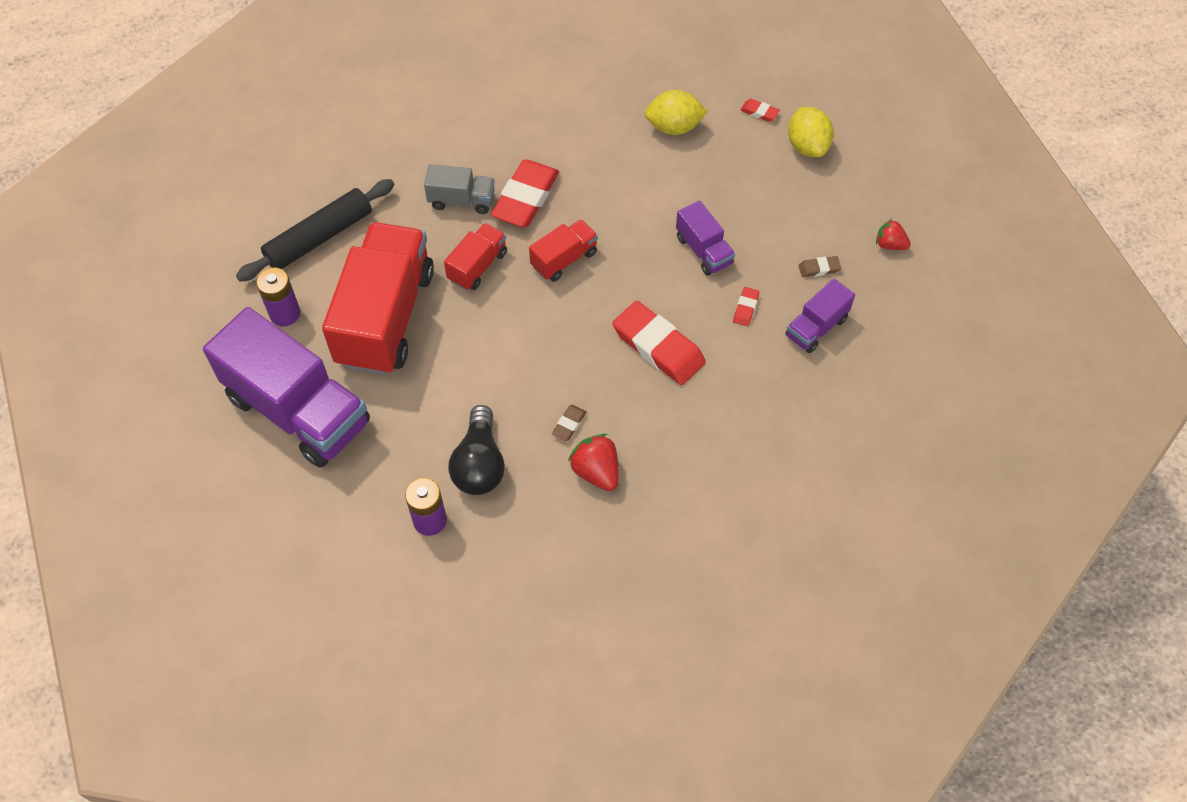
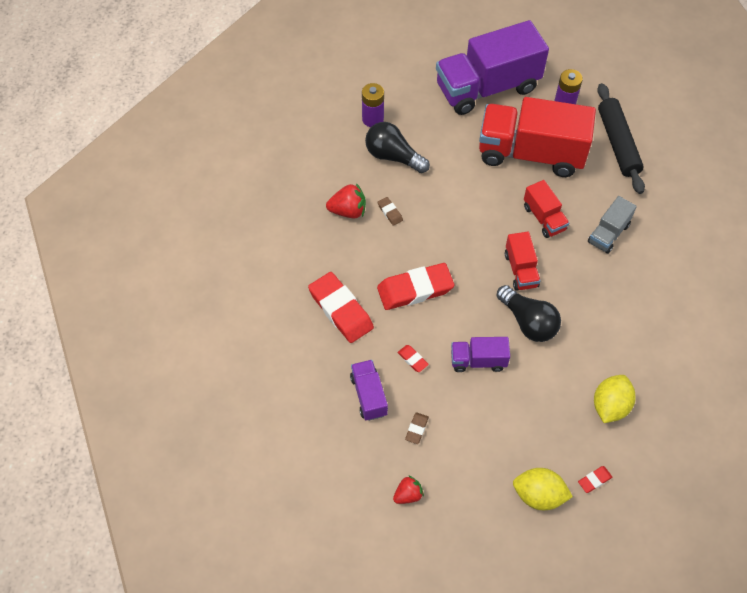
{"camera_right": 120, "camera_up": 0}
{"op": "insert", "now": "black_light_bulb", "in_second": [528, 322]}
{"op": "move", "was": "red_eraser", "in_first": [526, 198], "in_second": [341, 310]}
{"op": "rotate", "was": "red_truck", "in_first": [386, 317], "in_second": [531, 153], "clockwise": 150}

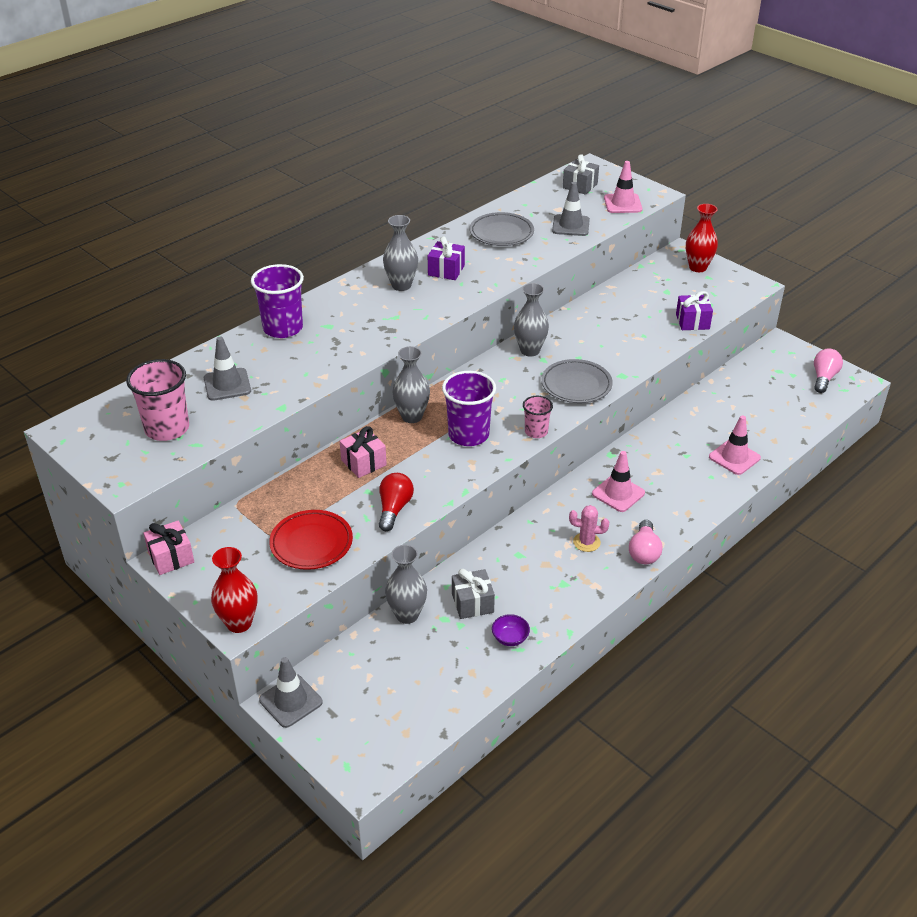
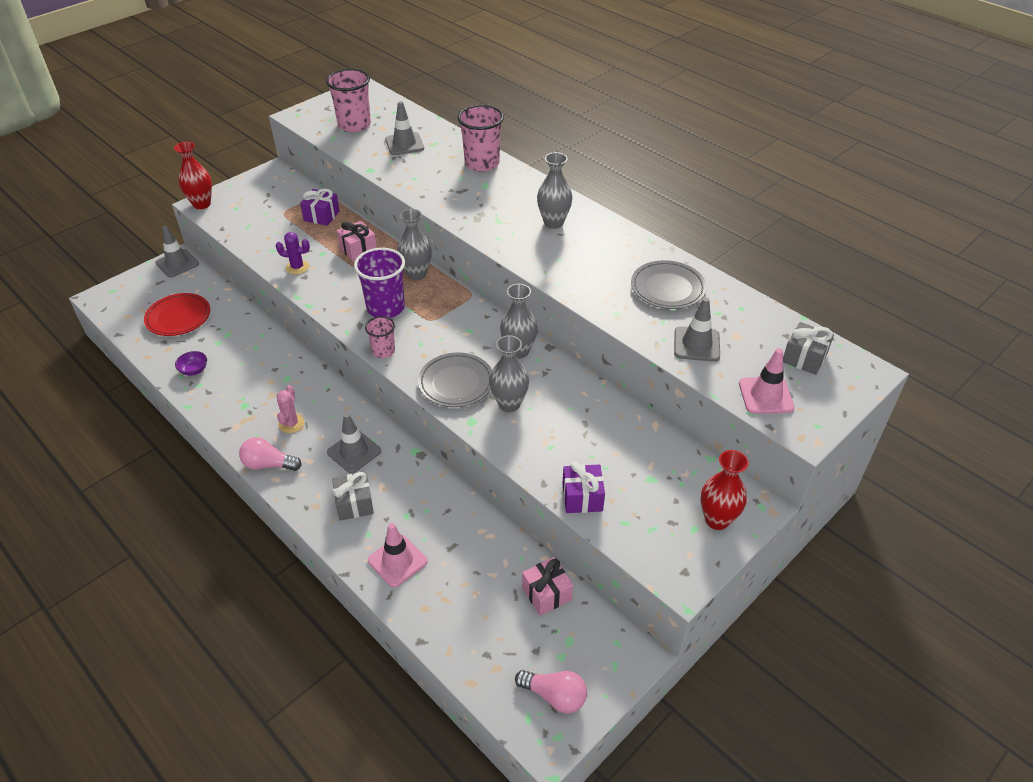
{"camera_right": 90, "camera_up": 5}
{"op": "move", "was": "pink_gift", "in_first": [171, 557], "in_second": [546, 593]}
{"op": "move", "was": "red_plate", "in_first": [311, 543], "in_second": [178, 318]}
{"op": "move", "was": "grey_vase", "in_first": [407, 615], "in_second": [509, 404]}
{"op": "move", "was": "purple_gift", "in_first": [446, 270], "in_second": [321, 216]}
{"op": "move", "was": "grey_gift", "in_first": [472, 603], "in_second": [354, 504]}
{"op": "replace", "was": "red_light_bulb", "now": "purple_cactus", "in_first": [394, 509], "in_second": [297, 267]}
{"op": "recolor", "was": "purple_cup", "now": "pink_cup", "in_first": [283, 328], "in_second": [482, 163]}
{"op": "recolor", "was": "pink_traffic_cone", "now": "grey_traffic_cone", "in_first": [618, 493], "in_second": [354, 452]}

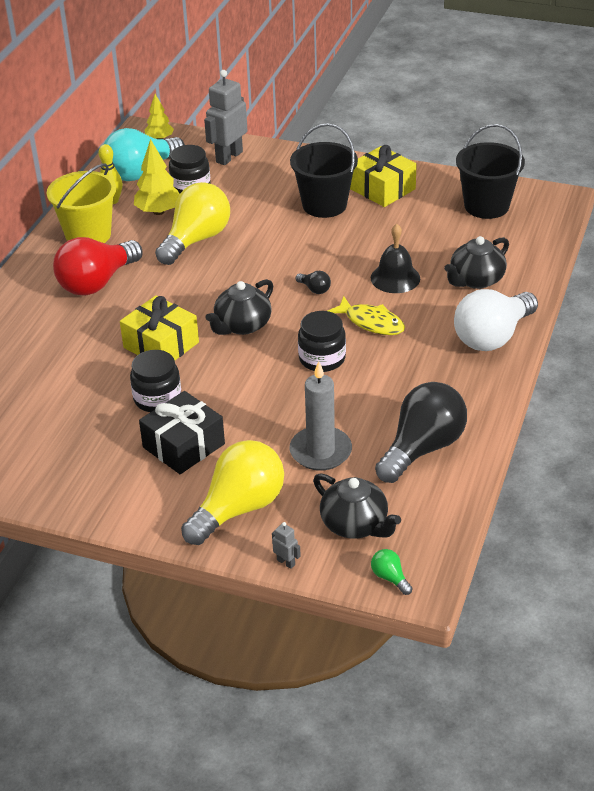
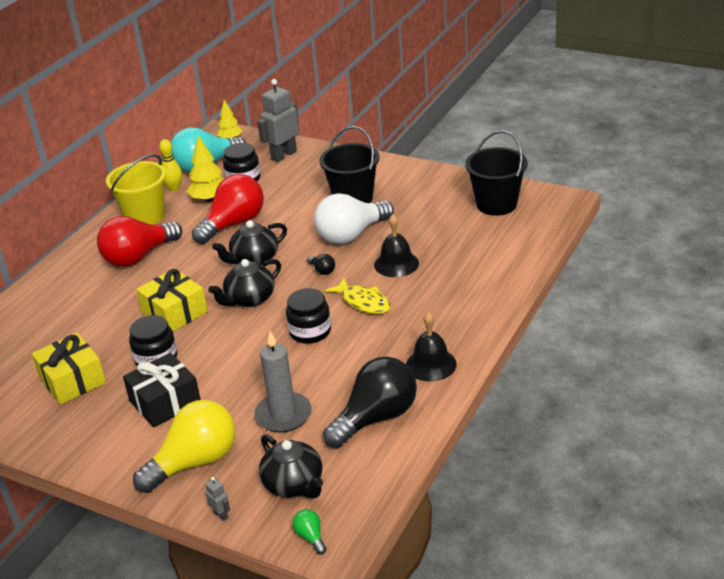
{"camera_right": 10, "camera_up": -5}
{"op": "insert", "now": "black_bell", "in_second": [431, 364]}
{"op": "move", "was": "yellow_gift", "in_first": [382, 189], "in_second": [72, 380]}
{"op": "move", "was": "black_teapot", "in_first": [476, 280], "in_second": [254, 259]}
{"op": "move", "was": "white_light_bulb", "in_first": [492, 337], "in_second": [351, 235]}
{"op": "recolor", "was": "yellow_light_bulb", "now": "red_light_bulb", "in_first": [196, 240], "in_second": [233, 224]}

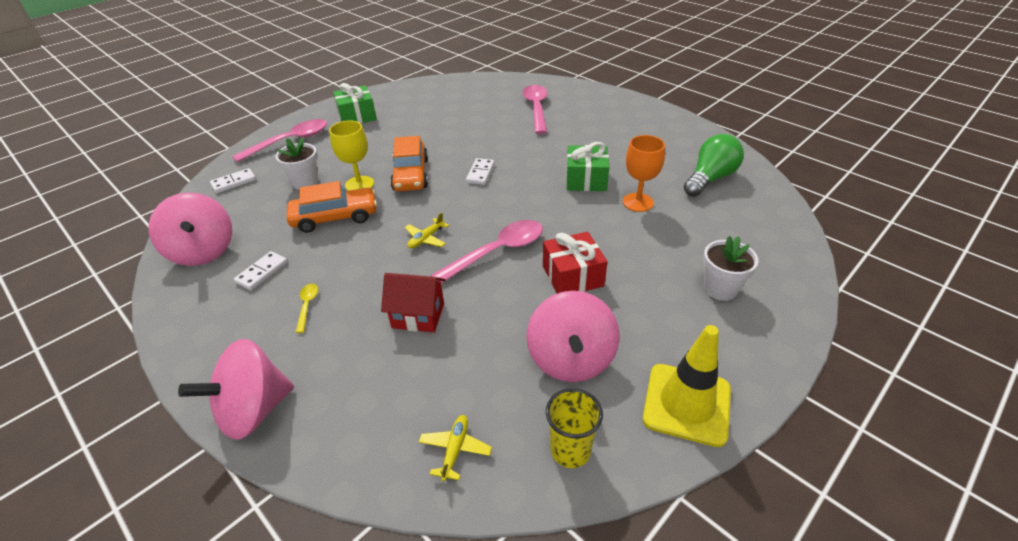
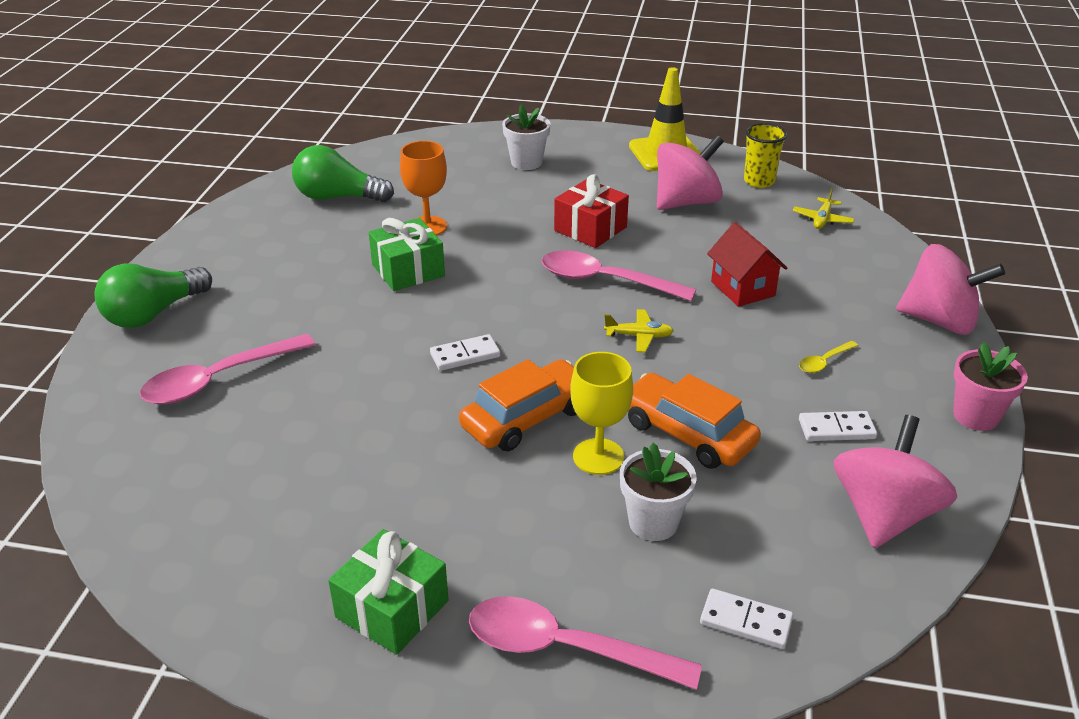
{"camera_right": -125, "camera_up": -5}
{"op": "insert", "now": "green_light_bulb", "in_second": [154, 313]}
{"op": "insert", "now": "pink_flower_pot", "in_second": [975, 416]}
{"op": "rotate", "was": "yellow_plane", "in_first": [455, 450], "in_second": [822, 219], "clockwise": -45}

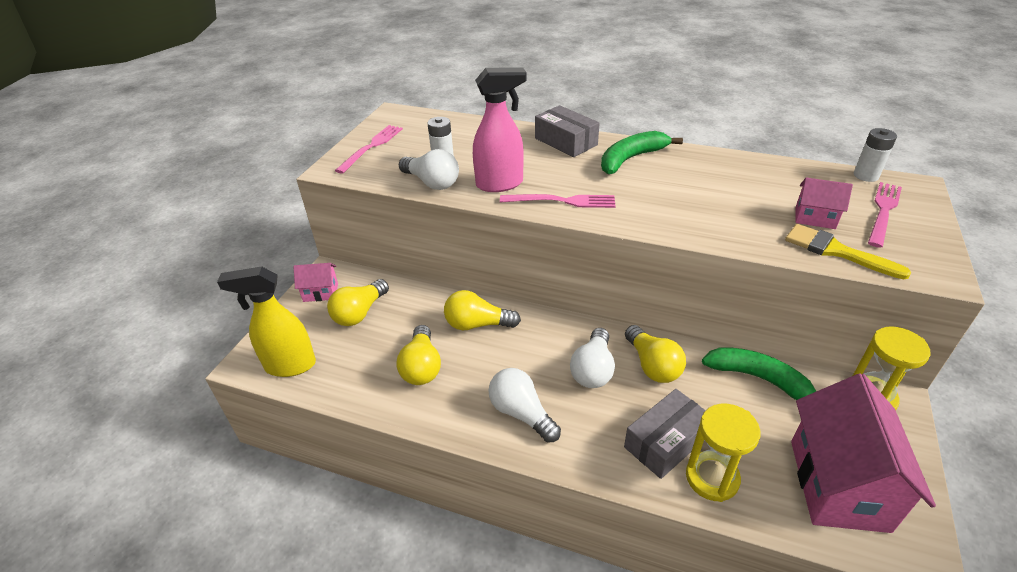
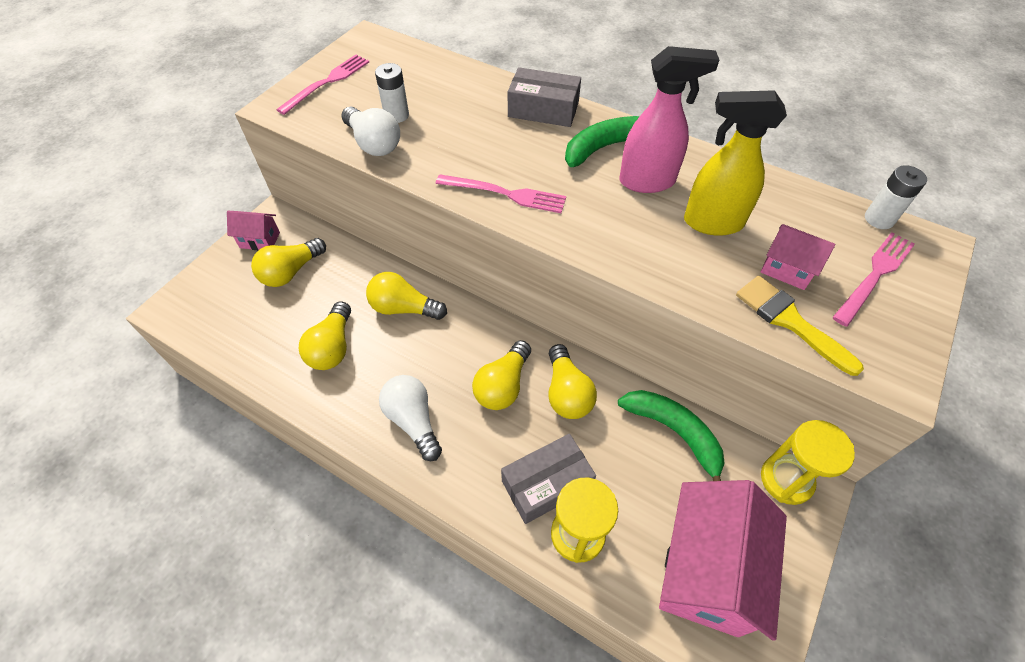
{"camera_right": 10, "camera_up": 15}
{"op": "move", "was": "yellow_spray_bottle", "in_first": [289, 365], "in_second": [712, 223]}
{"op": "move", "was": "pink_spray_bottle", "in_first": [500, 184], "in_second": [648, 181]}
{"op": "recolor", "was": "white_light_bulb", "now": "yellow_light_bulb", "in_first": [593, 370], "in_second": [503, 385]}
{"op": "rotate", "was": "grey_box", "in_first": [565, 142], "in_second": [543, 109], "clockwise": -45}

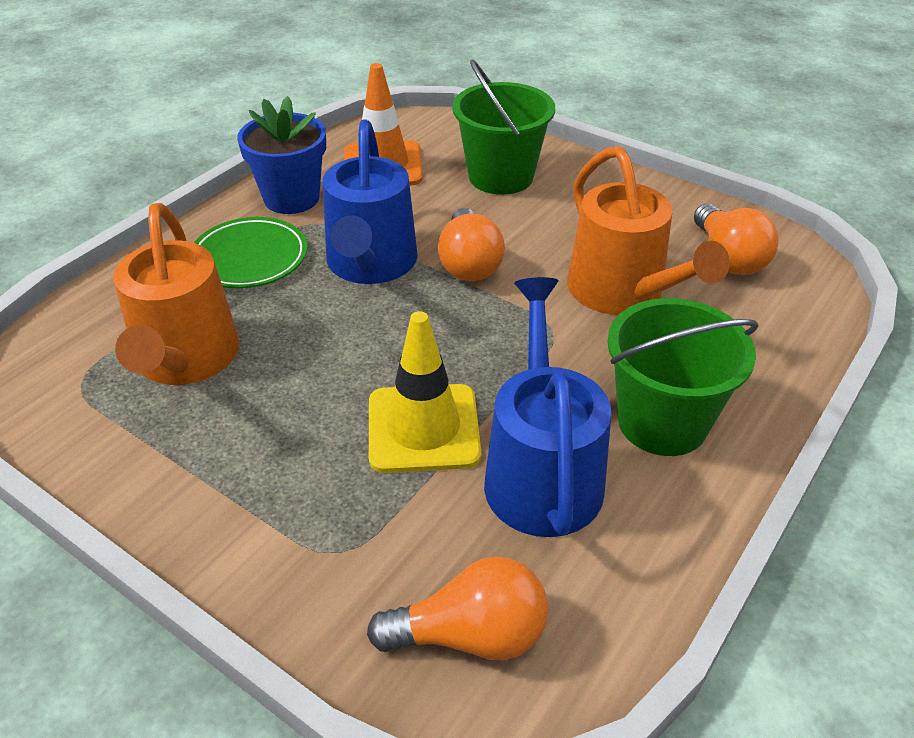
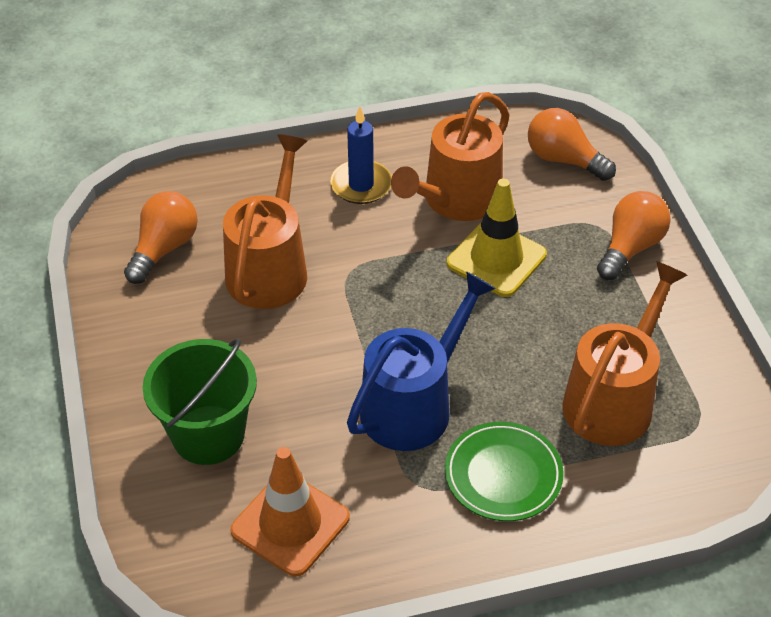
{"camera_right": -140, "camera_up": 5}
{"op": "delete", "was": "blue_flower_pot", "in_first": [291, 198]}
{"op": "move", "was": "orange_light_bulb", "in_first": [469, 263], "in_second": [630, 248]}
{"op": "replace", "was": "green_bucket", "now": "blue_candle", "in_first": [662, 422], "in_second": [361, 185]}
{"op": "recolor", "was": "blue_watering_can", "now": "orange_watering_can", "in_first": [541, 472], "in_second": [456, 200]}

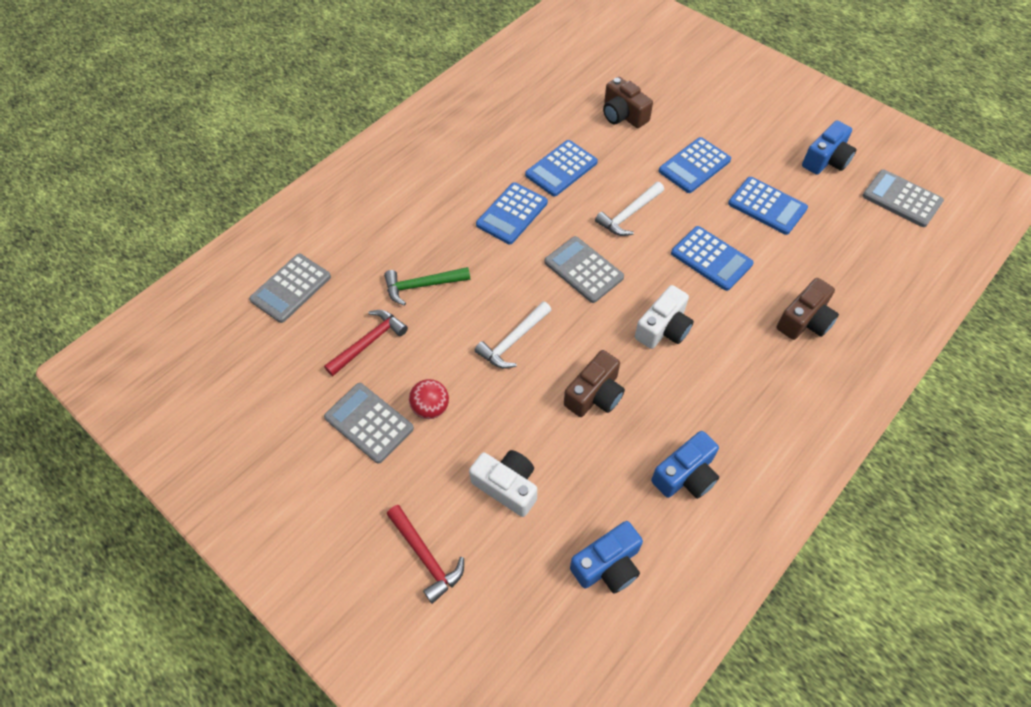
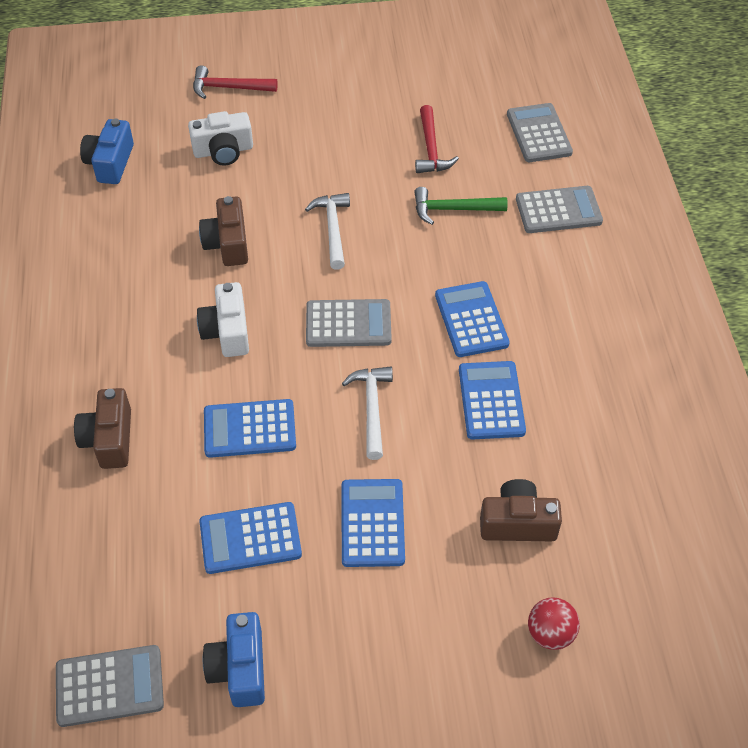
{"camera_right": 130, "camera_up": -5}
{"op": "delete", "was": "blue_camera", "in_first": [686, 475]}
{"op": "move", "was": "grey_calculator", "in_first": [369, 423], "in_second": [558, 210]}
{"op": "move", "was": "red_ball", "in_first": [431, 408], "in_second": [550, 633]}
{"op": "rotate", "was": "green_hammer", "in_first": [422, 285], "in_second": [453, 209], "clockwise": -120}

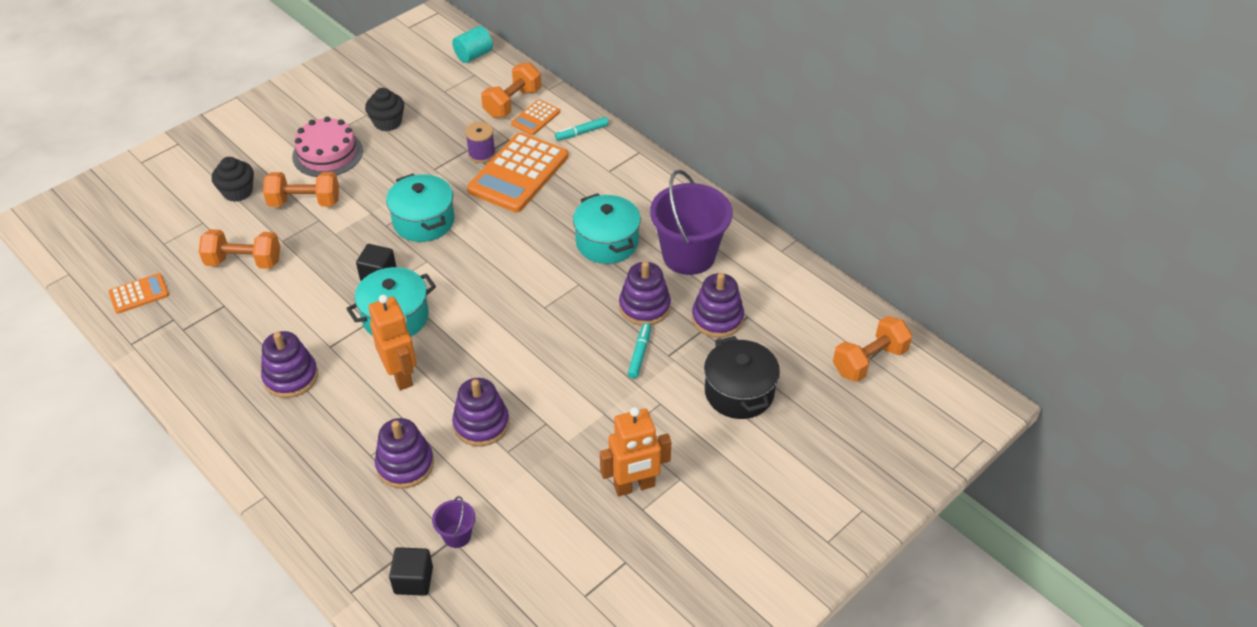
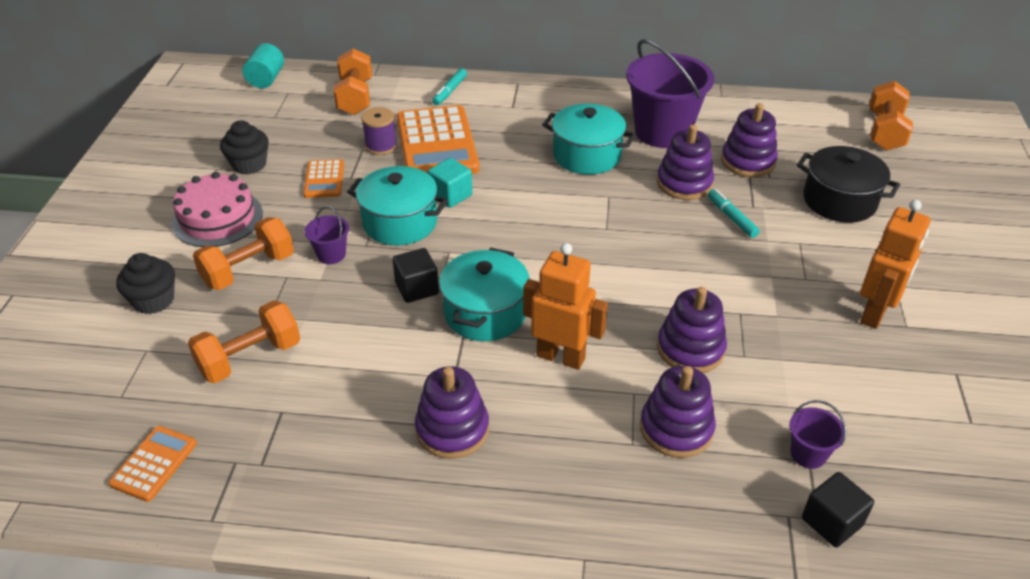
{"camera_right": -40, "camera_up": -5}
{"op": "insert", "now": "purple_bucket", "in_second": [331, 254]}
{"op": "insert", "now": "turquoise_cube", "in_second": [450, 195]}
{"op": "move", "was": "orange_calculator", "in_first": [535, 118], "in_second": [324, 179]}

